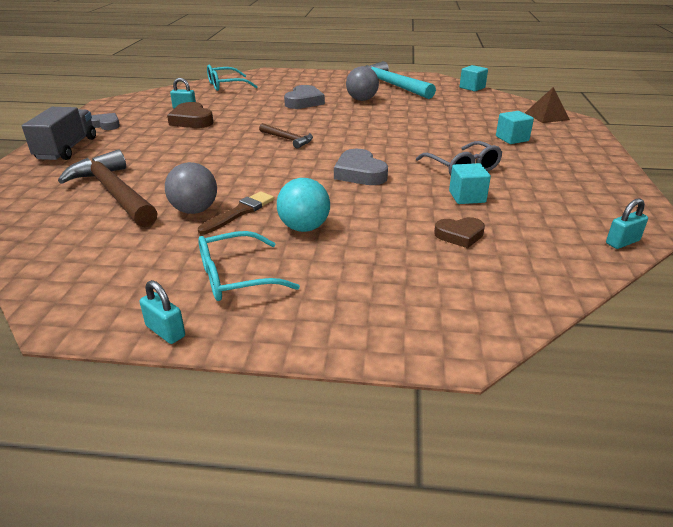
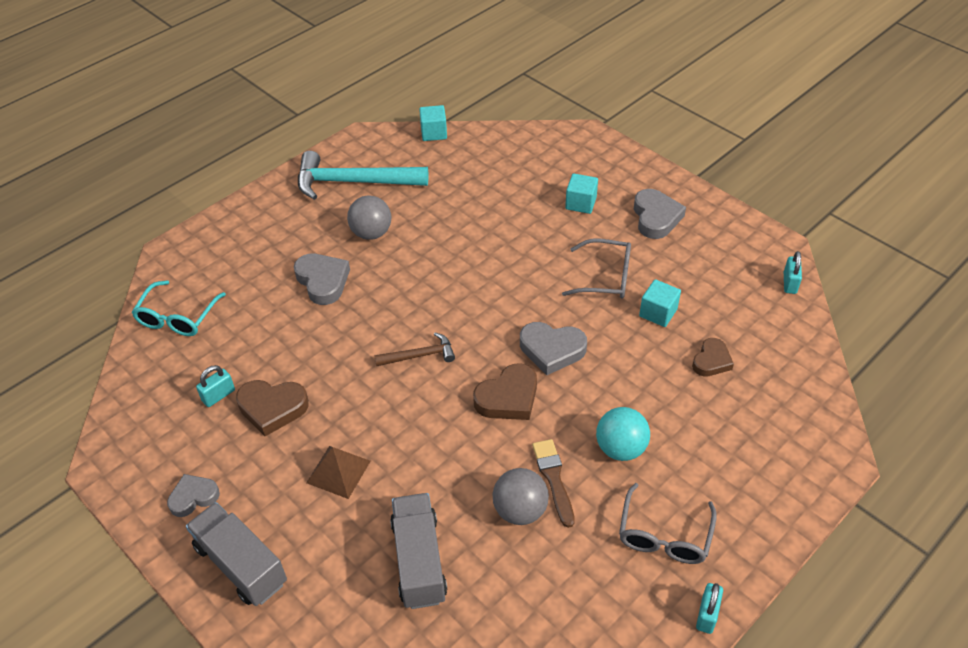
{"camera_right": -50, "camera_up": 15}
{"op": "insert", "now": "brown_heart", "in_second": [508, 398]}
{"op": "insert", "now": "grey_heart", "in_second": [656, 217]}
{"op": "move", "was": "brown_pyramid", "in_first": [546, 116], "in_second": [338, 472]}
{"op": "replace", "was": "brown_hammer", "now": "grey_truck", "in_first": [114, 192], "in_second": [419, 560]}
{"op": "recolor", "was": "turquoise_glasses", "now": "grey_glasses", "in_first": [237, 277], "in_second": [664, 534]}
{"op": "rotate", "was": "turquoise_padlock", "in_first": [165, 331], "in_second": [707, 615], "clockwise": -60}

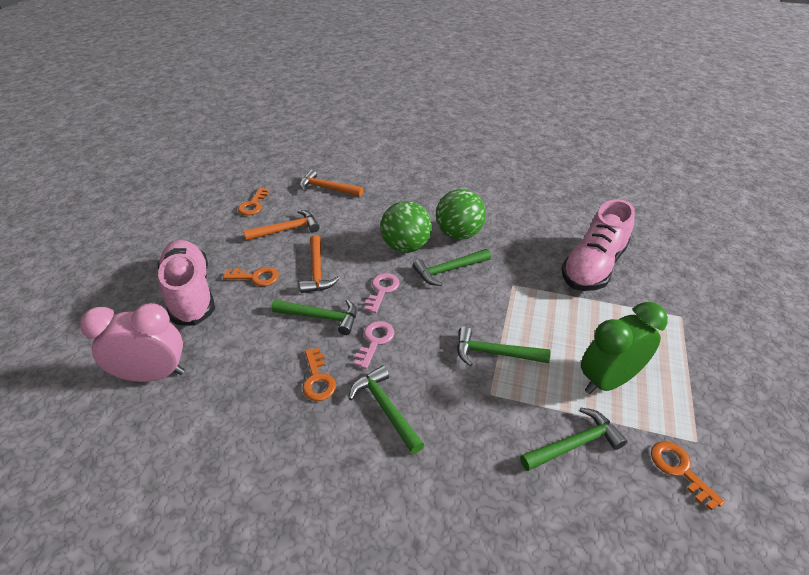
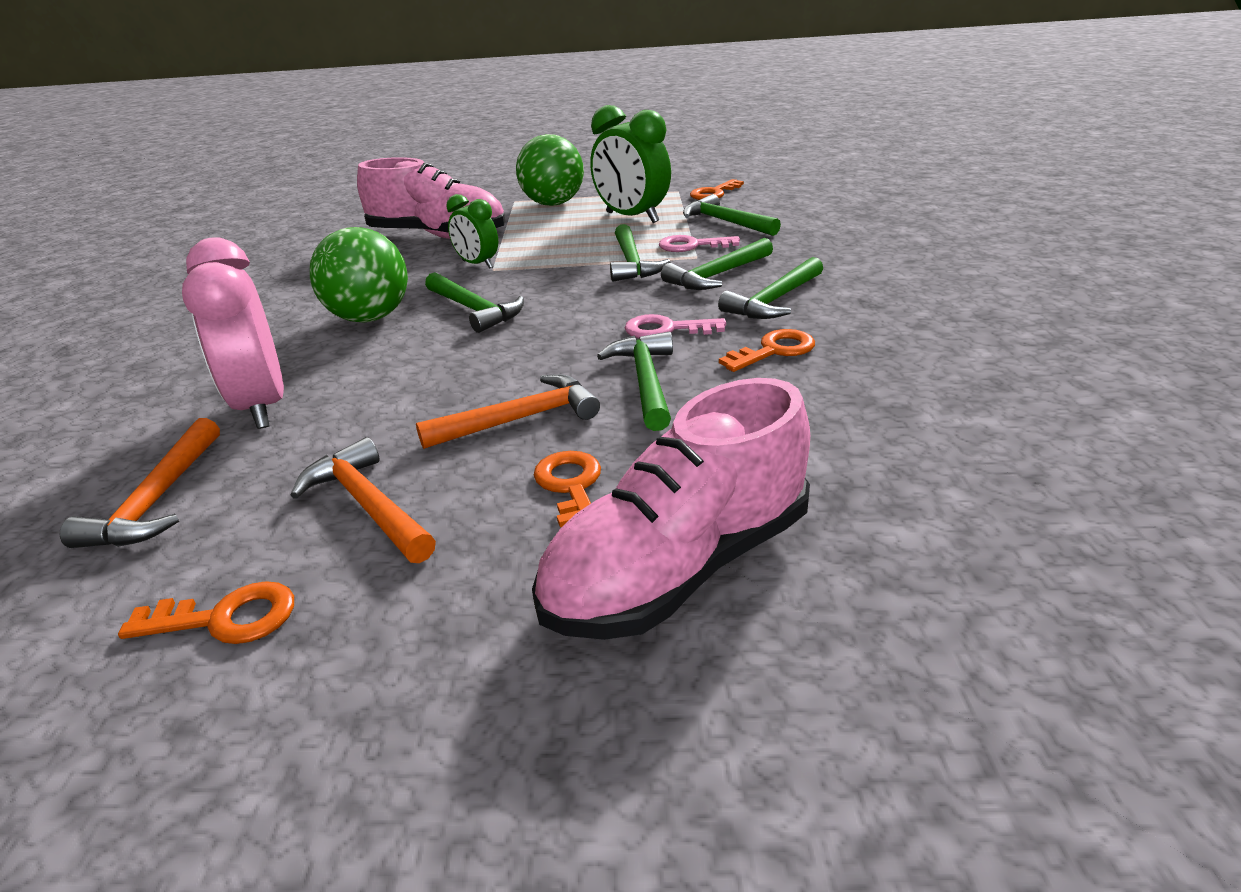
{"camera_right": -105, "camera_up": -10}
{"op": "insert", "now": "green_clock", "in_second": [477, 264]}
{"op": "insert", "now": "green_hammer", "in_second": [718, 275]}
{"op": "move", "was": "pink_clock", "in_first": [153, 375], "in_second": [262, 406]}
{"op": "move", "was": "pink_key", "in_first": [382, 290], "in_second": [692, 245]}
{"op": "move", "was": "green_ball", "in_first": [406, 247], "in_second": [553, 204]}

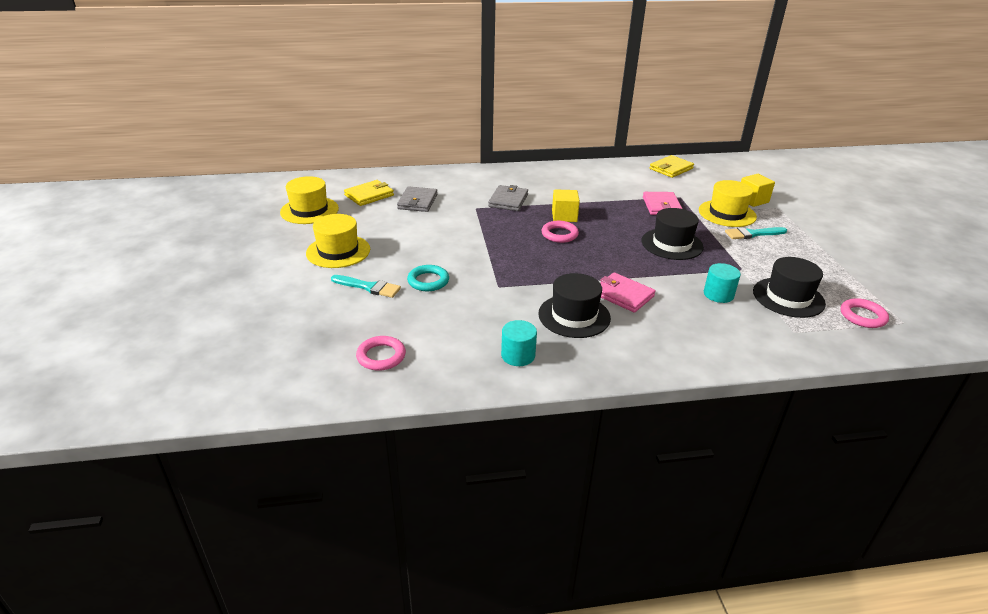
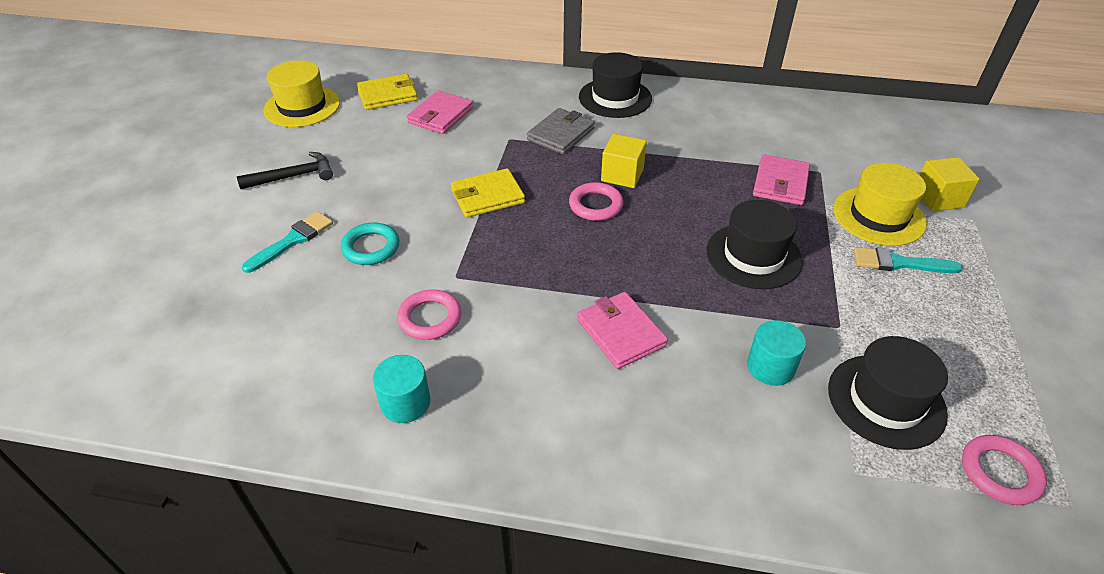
{"camera_right": 20, "camera_up": 10}
{"op": "move", "was": "pink_ring", "in_first": [381, 356], "in_second": [430, 318]}
{"op": "move", "was": "black_hat", "in_first": [574, 316], "in_second": [615, 98]}
{"op": "move", "was": "yellow_wallet", "in_first": [671, 169], "in_second": [487, 196]}
{"op": "replace", "was": "yellow_hat", "now": "black_hammer", "in_first": [338, 251], "in_second": [294, 176]}
{"op": "recolor", "was": "grey_wallet", "now": "pink_wallet", "in_first": [417, 202], "in_second": [440, 115]}
{"op": "rotate", "was": "turquoise_brush", "in_first": [368, 287], "in_second": [292, 241], "clockwise": -90}

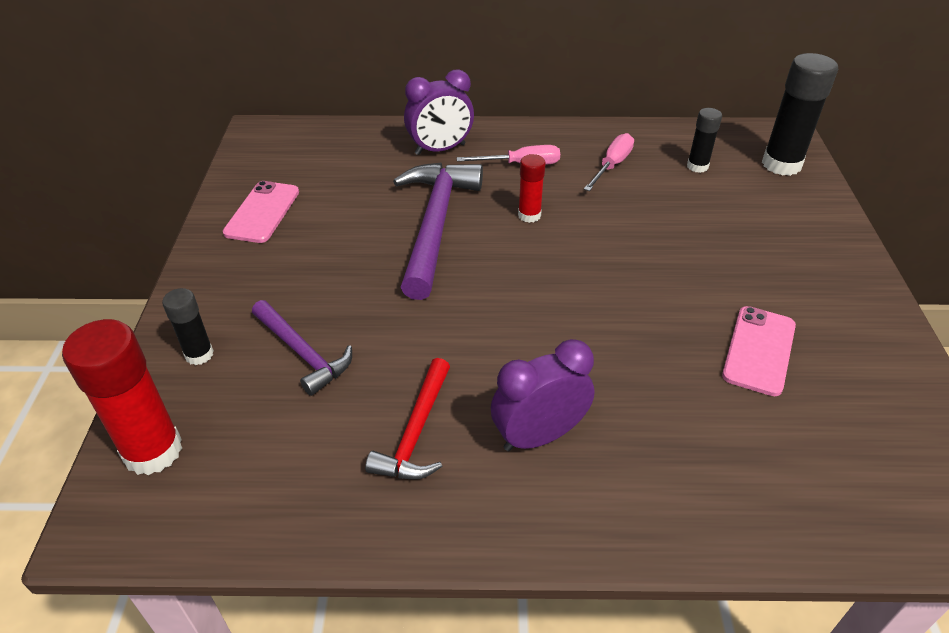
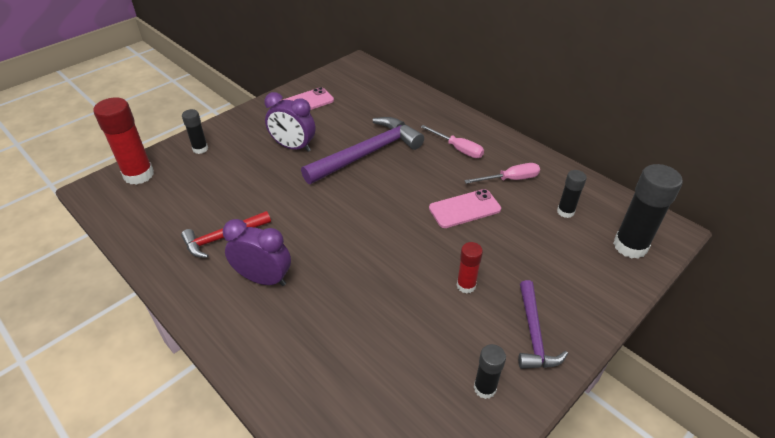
{"camera_right": 45, "camera_up": 0}
{"op": "insert", "now": "black_glue_stick", "in_second": [484, 388]}
{"op": "move", "was": "purple_hammer", "in_first": [303, 353], "in_second": [533, 334]}
{"op": "move", "was": "purple_clock", "in_first": [440, 149], "in_second": [293, 147]}
{"op": "move", "was": "red_glue_stick", "in_first": [529, 215], "in_second": [466, 285]}
{"op": "move", "was": "pink_phone", "in_first": [759, 350], "in_second": [464, 209]}

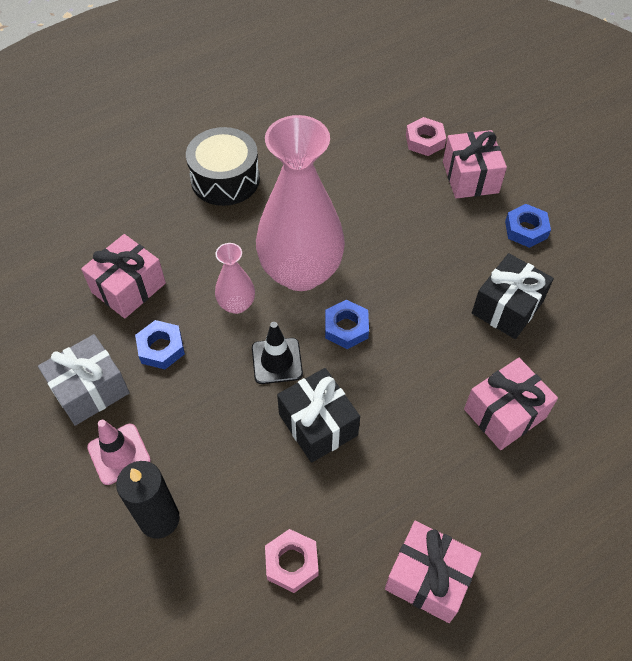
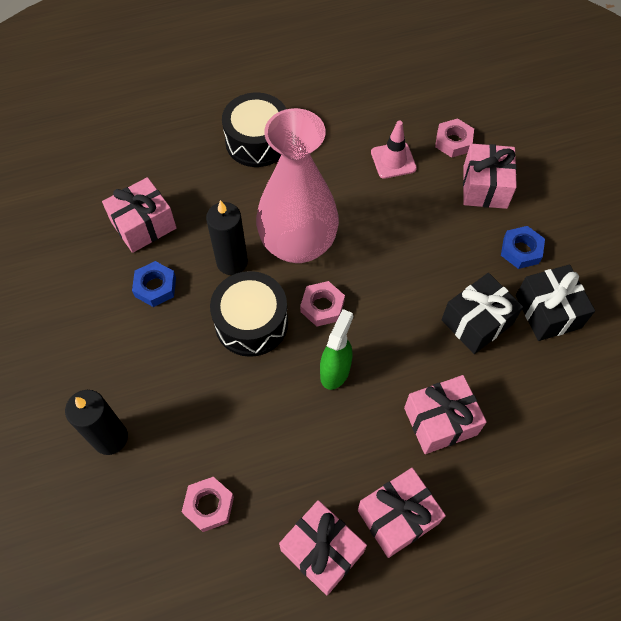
{"camera_right": 15, "camera_up": 5}
{"op": "delete", "was": "grey_gift", "in_first": [90, 390]}
{"op": "insert", "now": "green_spray_bottle", "in_second": [335, 371]}
{"op": "insert", "now": "pink_gift", "in_second": [397, 517]}
{"op": "move", "was": "pink_traffic_cone", "in_first": [119, 454], "in_second": [393, 160]}
{"op": "move", "was": "black_gift", "in_first": [318, 424], "in_second": [547, 311]}
{"op": "replace", "was": "pink_vase", "now": "black_candle", "in_first": [236, 304], "in_second": [232, 262]}
{"op": "replace", "was": "black_traffic_cone", "now": "black_drum", "in_first": [277, 361], "in_second": [251, 322]}
{"op": "recolor", "was": "blue_nut", "now": "pink_nut", "in_first": [346, 328], "in_second": [322, 306]}

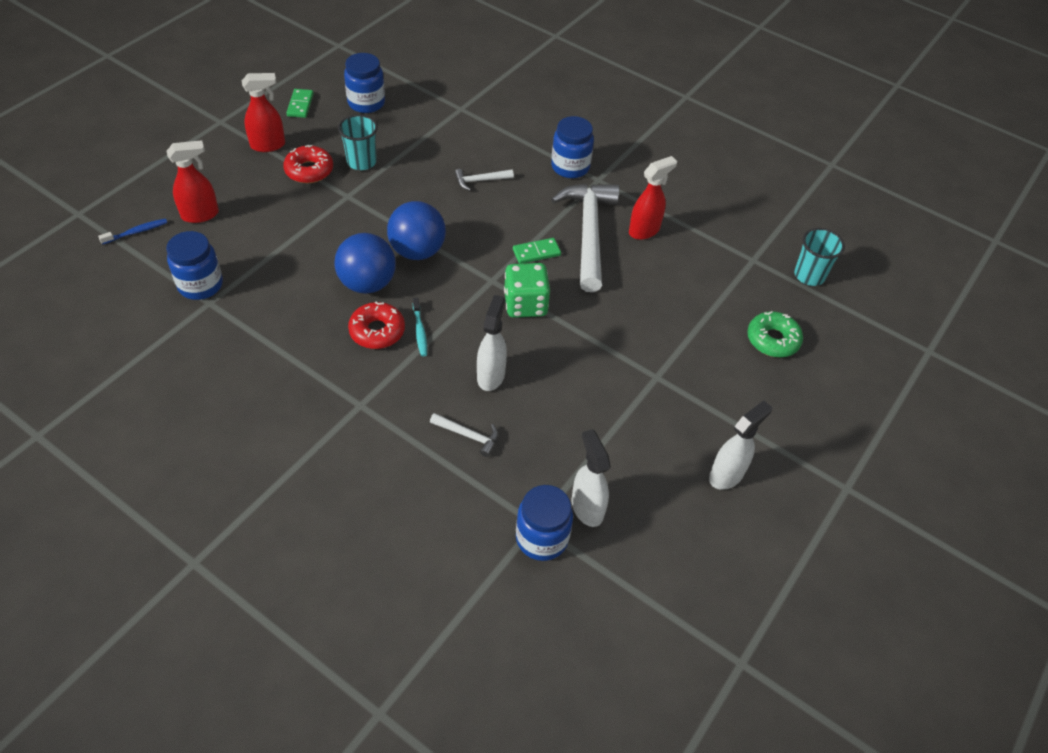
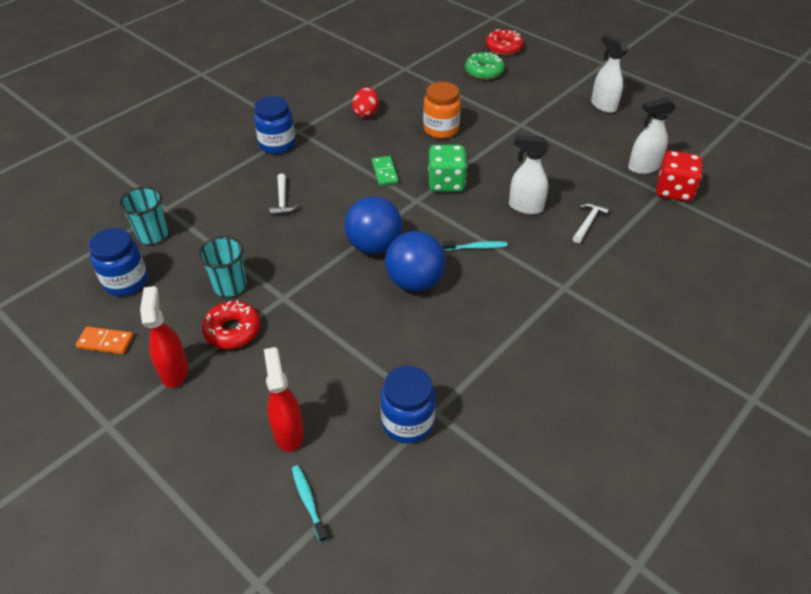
{"camera_right": -80, "camera_up": -5}
{"op": "delete", "was": "white_hammer", "in_first": [588, 233]}
{"op": "insert", "now": "orange_jar", "in_second": [441, 129]}
{"op": "move", "was": "red_donut", "in_first": [377, 331], "in_second": [503, 48]}
{"op": "move", "was": "turquoise_cup", "in_first": [809, 275], "in_second": [153, 234]}
{"op": "replace", "was": "blue_jar", "now": "red_dice", "in_first": [542, 538], "in_second": [673, 191]}
{"op": "replace", "was": "red_spray_bottle", "now": "red_egg", "in_first": [644, 230], "in_second": [366, 113]}
{"op": "recolor", "was": "blue_toothbrush", "now": "turquoise_toothbrush", "in_first": [136, 232], "in_second": [308, 501]}
{"op": "recolor", "was": "green_domino", "now": "orange_domino", "in_first": [300, 105], "in_second": [105, 342]}

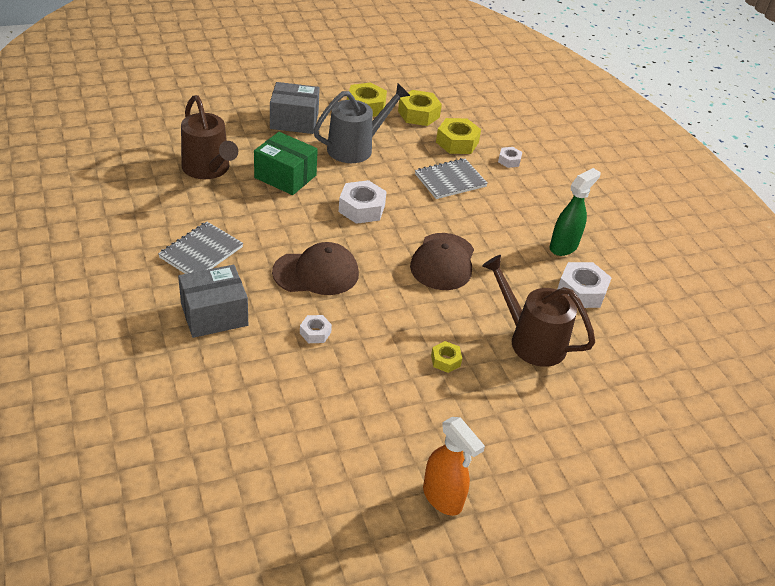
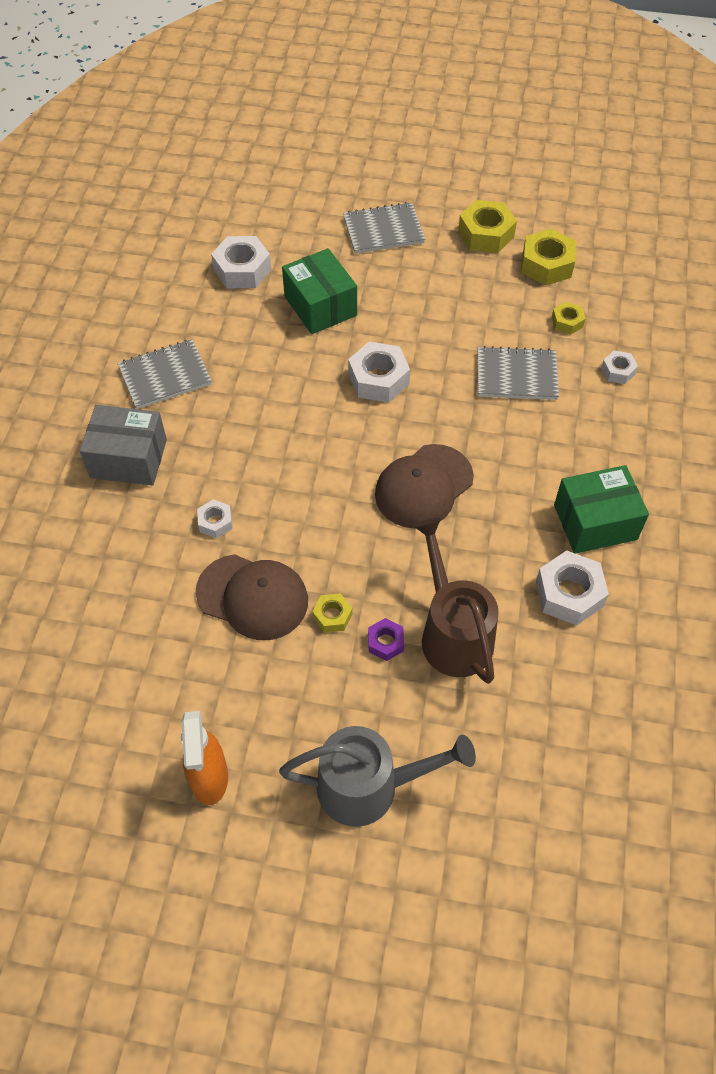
{"camera_right": 35, "camera_up": 15}
{"op": "insert", "now": "purple_nut", "in_second": [385, 642]}
{"op": "move", "was": "brown_cap", "in_first": [316, 273], "in_second": [253, 597]}
{"op": "move", "was": "grey_watering_can", "in_first": [356, 148], "in_second": [370, 786]}
{"op": "replace", "was": "brown_watering_can", "now": "white_nut", "in_first": [208, 169], "in_second": [242, 270]}
{"op": "replace", "was": "grey_box", "now": "grey_notebook", "in_first": [294, 121], "in_second": [383, 230]}
{"op": "replace", "was": "green_spray_bottle", "now": "green_box", "in_first": [564, 247], "in_second": [595, 522]}
{"op": "resize", "was": "yellow_nut", "in_first": [457, 142], "in_second": [567, 322], "ratio": 0.55}

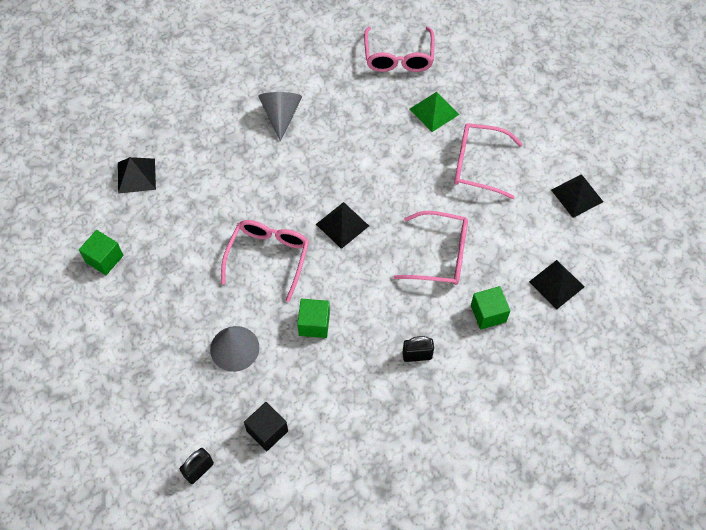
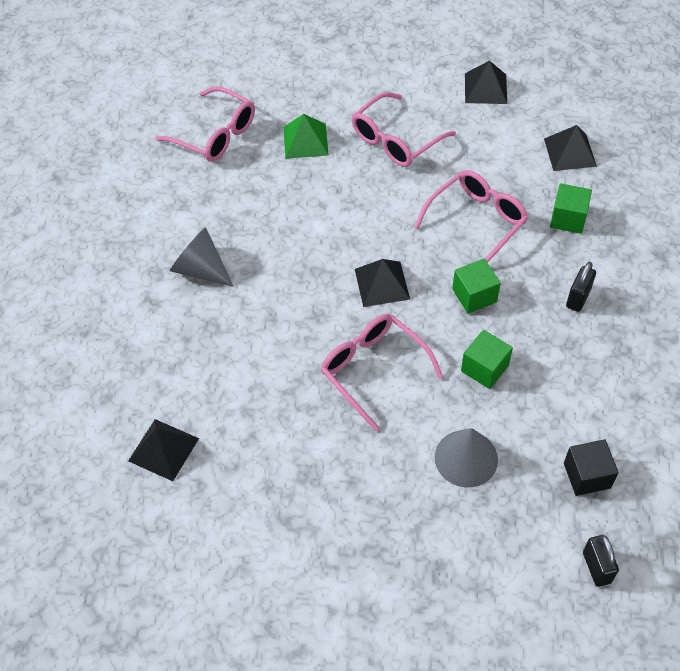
{"camera_right": -55, "camera_up": -5}
{"op": "move", "was": "green_cube", "in_first": [104, 259], "in_second": [474, 295]}

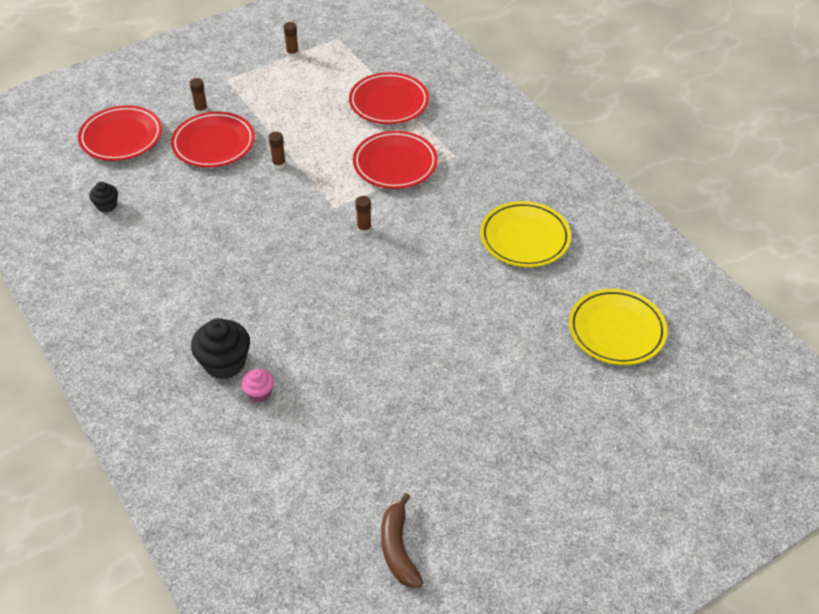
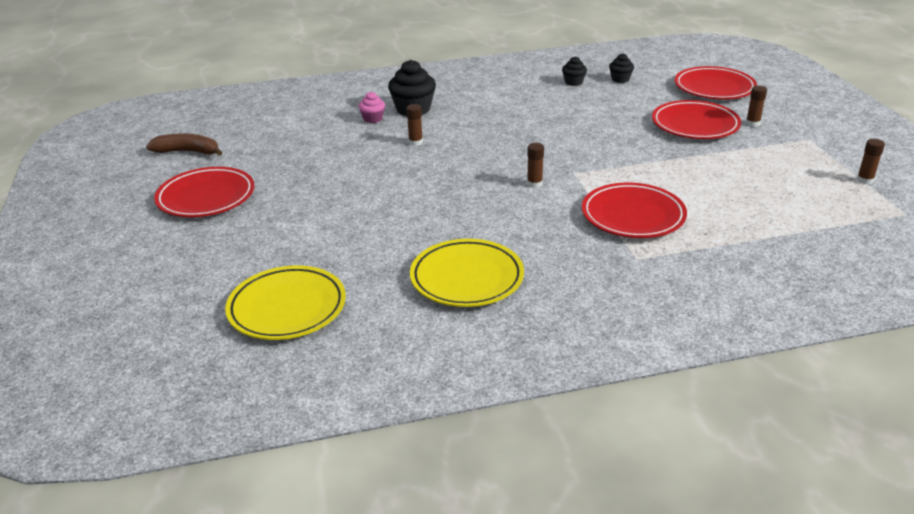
{"camera_right": 110, "camera_up": -15}
{"op": "insert", "now": "black_cupcake", "in_second": [573, 82]}
{"op": "move", "was": "brown_glue_stick", "in_first": [279, 164], "in_second": [415, 142]}
{"op": "move", "was": "red_plate", "in_first": [389, 102], "in_second": [206, 197]}

